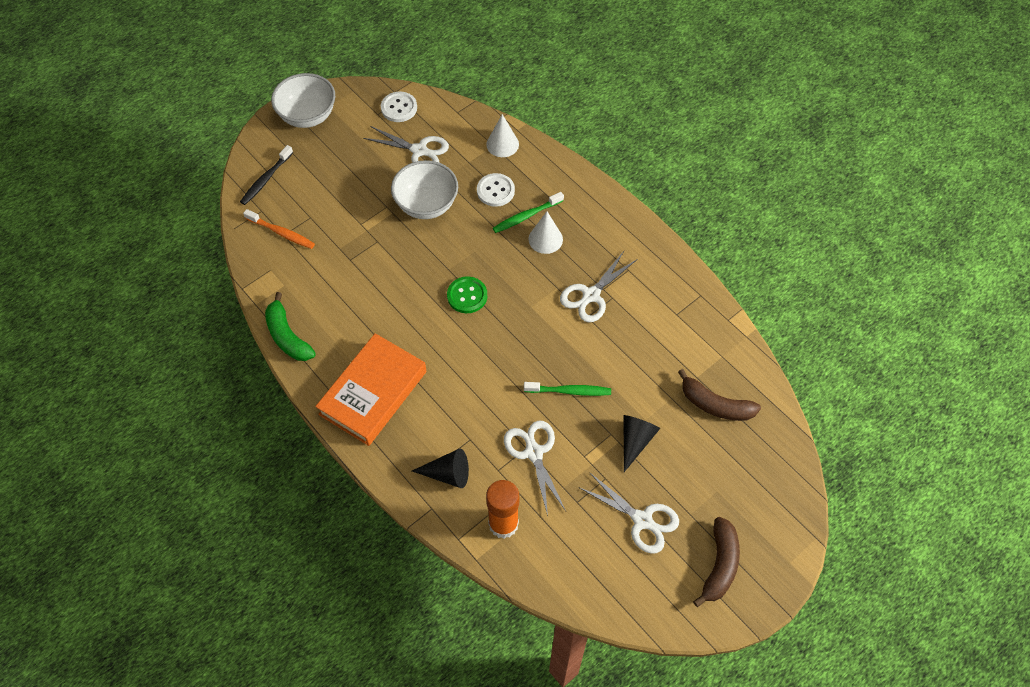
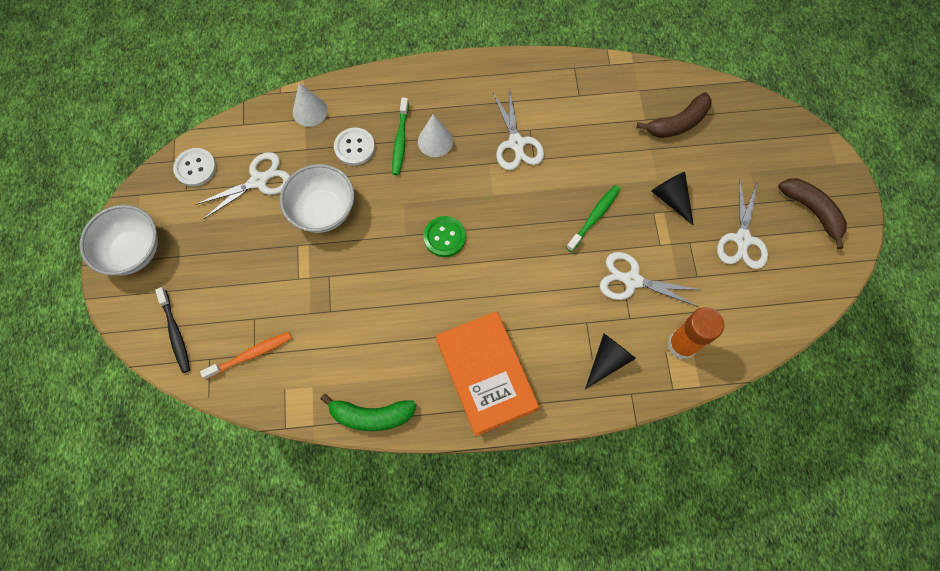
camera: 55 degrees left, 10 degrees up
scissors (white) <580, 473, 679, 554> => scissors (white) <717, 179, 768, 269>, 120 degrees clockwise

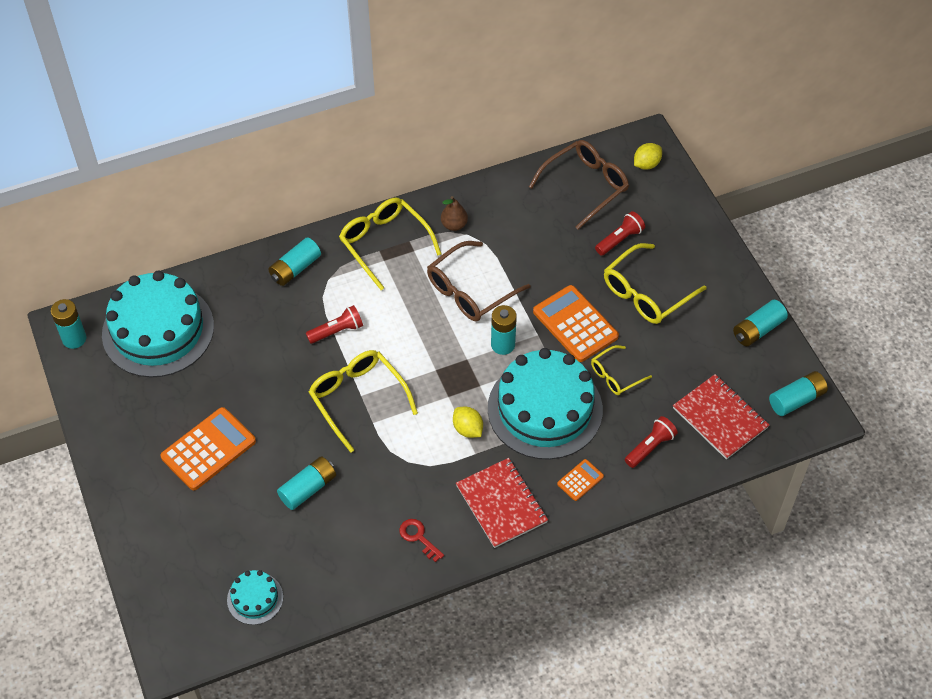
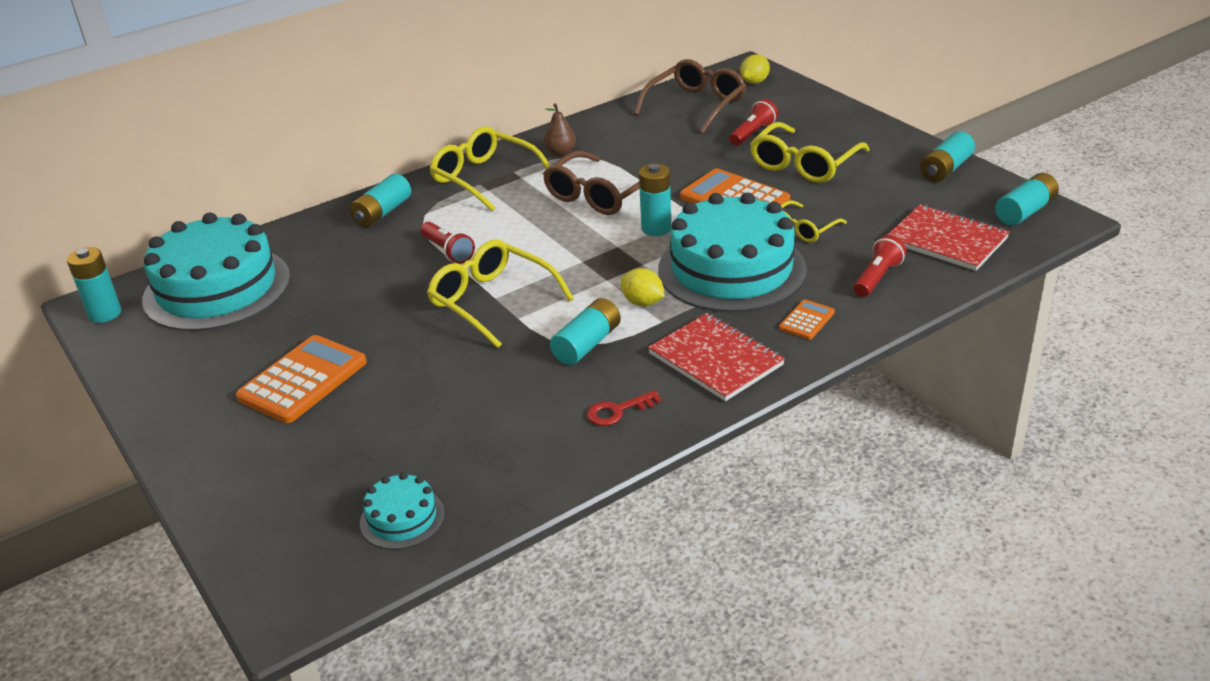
camera: 10 degrees left, 20 degrees down
flashlight (red) <306, 305, 363, 344> => flashlight (red) <420, 222, 475, 264>, 90 degrees clockwise
battery (turquoise) <277, 456, 336, 510> => battery (turquoise) <550, 298, 621, 365>, relocated
key (red) <399, 519, 444, 562> => key (red) <587, 390, 661, 426>, 60 degrees counterclockwise

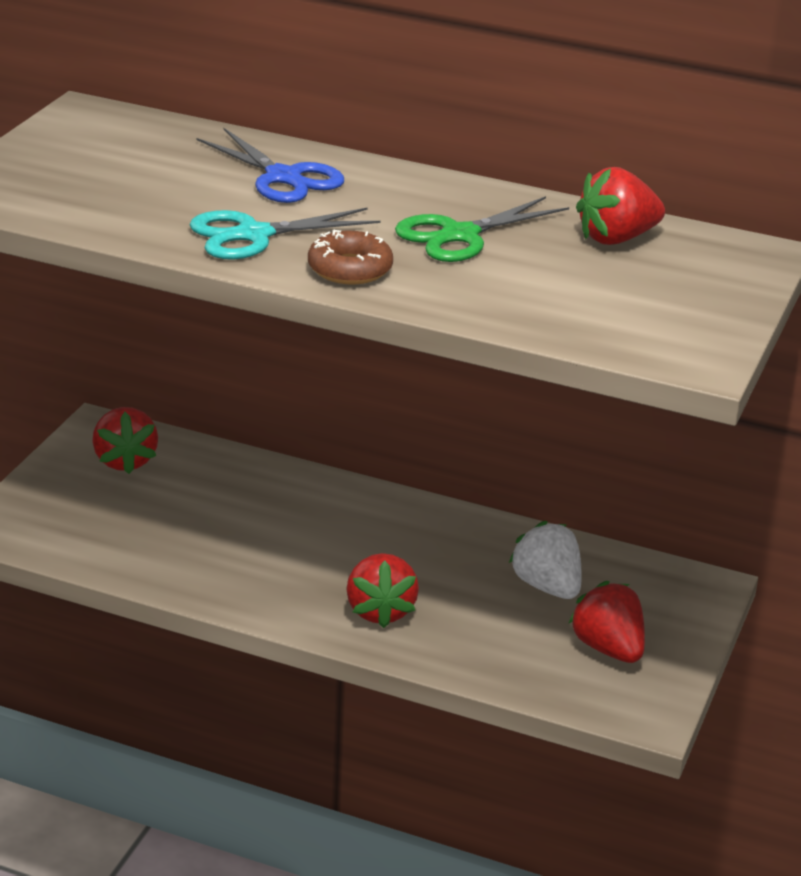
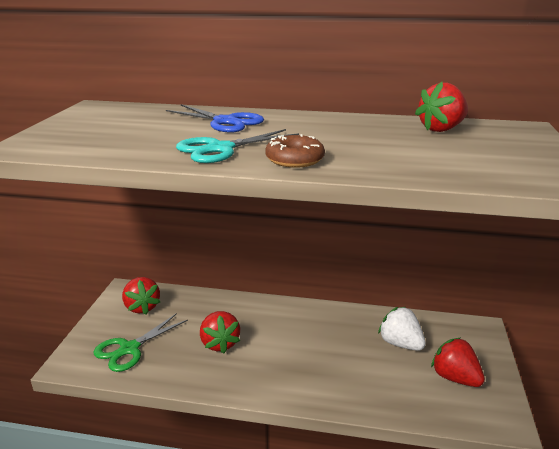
camera: 10 degrees left, 5 degrees down
scissors (green) <395, 196, 569, 262> => scissors (green) <94, 313, 188, 372>, relocated
strawberry (red) <346, 553, 419, 628> => strawberry (red) <200, 311, 240, 354>, relocated

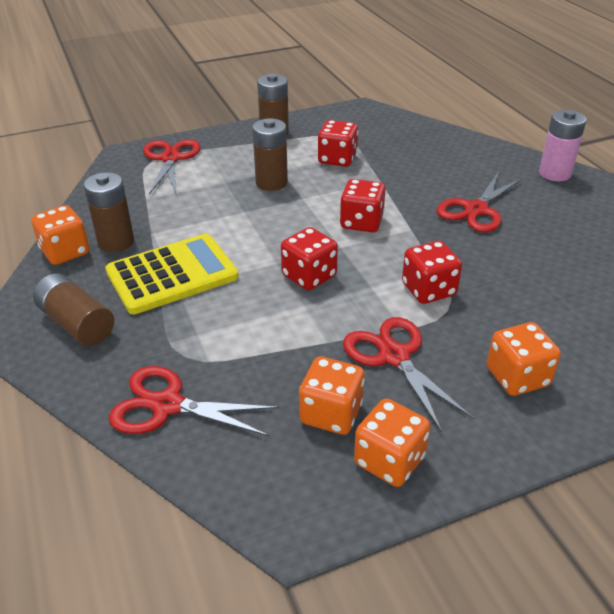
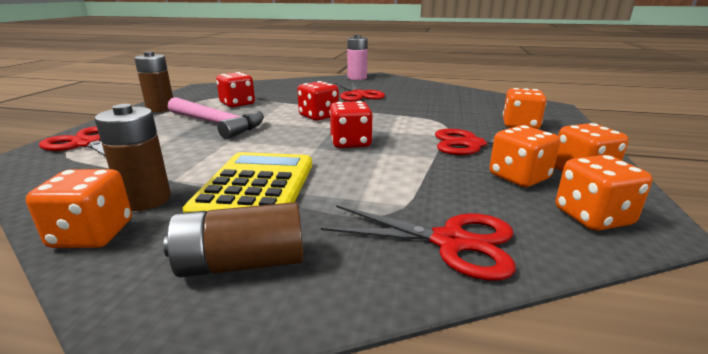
camera: 55 degrees left, 15 degrees down
battery (brown) <252, 118, 288, 191> => hammer (pink) <168, 97, 264, 139>
scissors (red) <109, 366, 279, 436> => scissors (red) <321, 205, 516, 281>, 120 degrees counterclockwise
nothing => dice (orange) <556, 155, 652, 231>
dice (red) <402, 241, 462, 304> => nothing

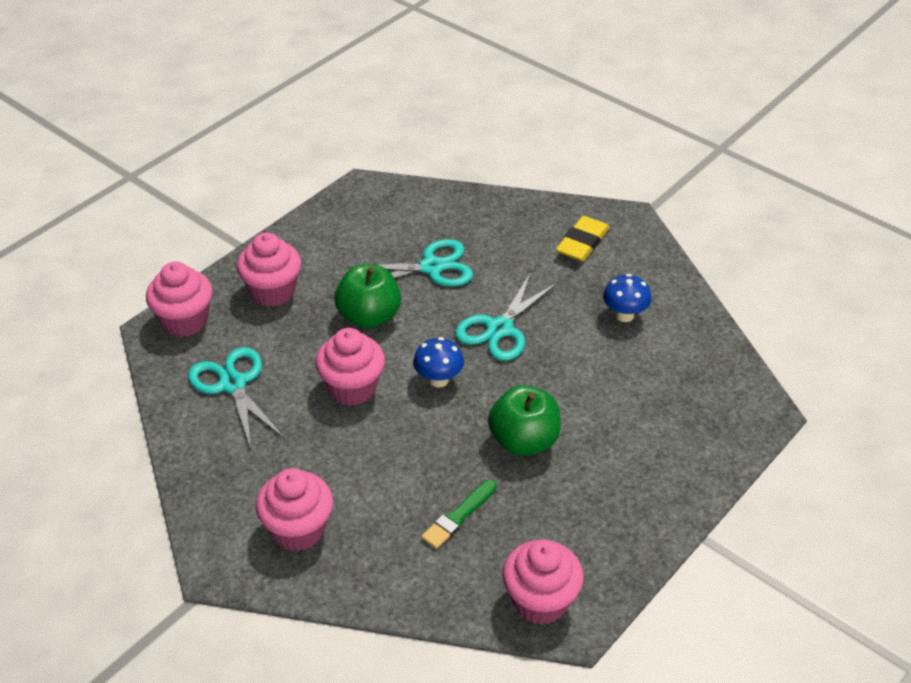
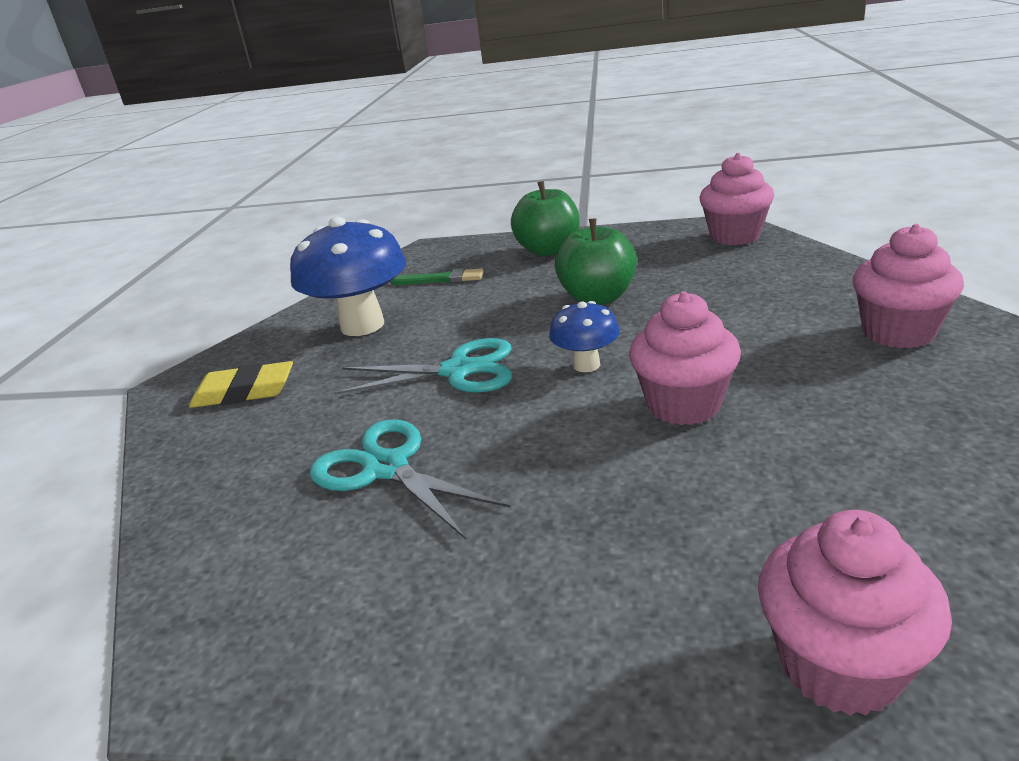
camera: 120 degrees left, 15 degrees down
mushroom (blue) <603, 274, 652, 322> => mushroom (blue) <290, 217, 406, 336>, x1.93
brush (green) <421, 480, 497, 549> => brush (green) <390, 268, 484, 285>, relocated
apple (green) <334, 264, 401, 328> => apple (green) <511, 181, 580, 256>, relocated
scissors (turquoise) <188, 347, 285, 449> => nothing
cupcake (pink) <237, 232, 301, 307> => nothing

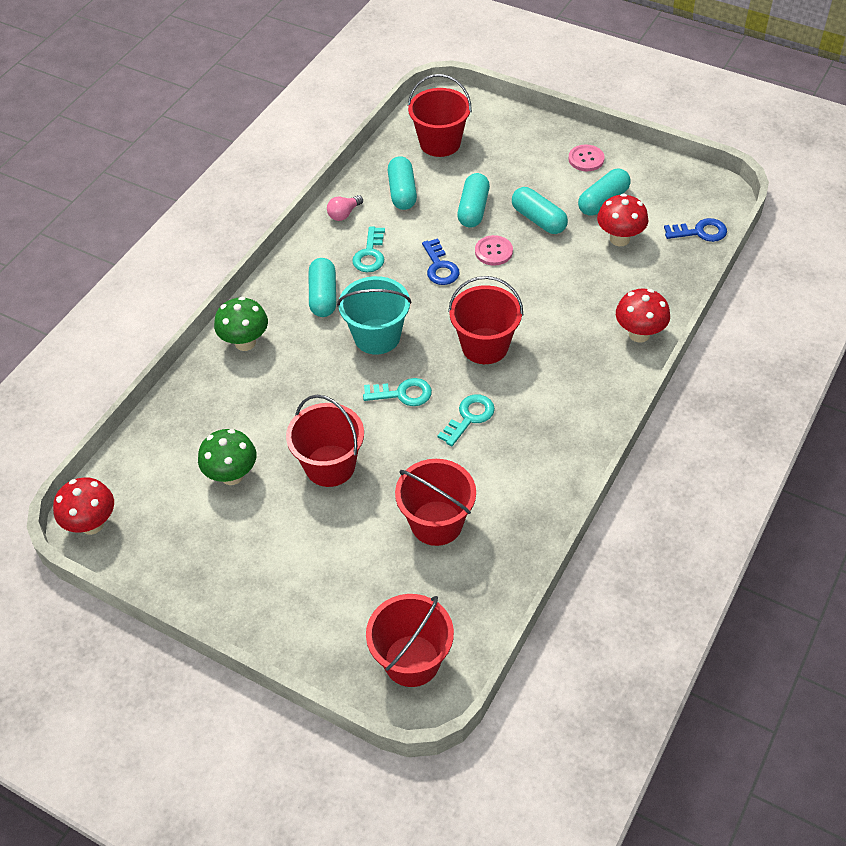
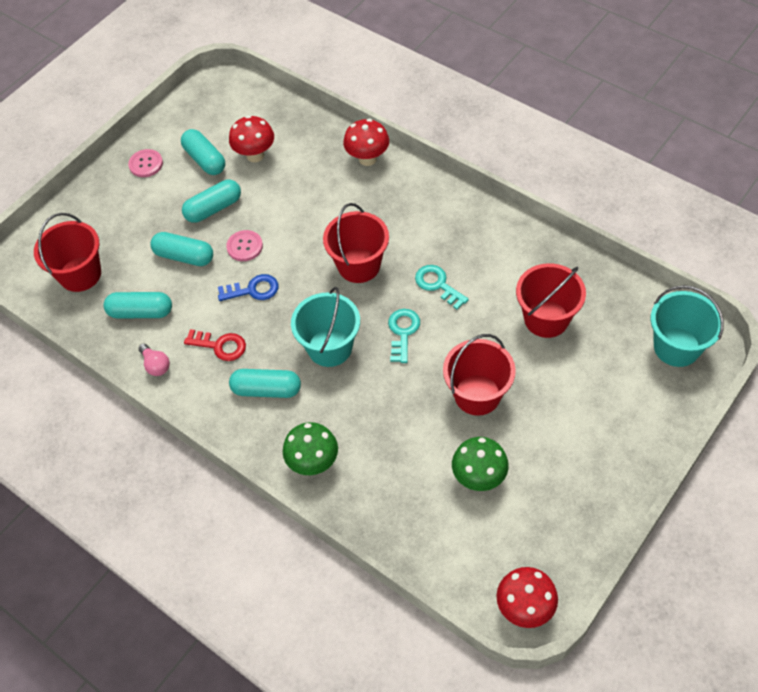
camera: 80 degrees left, 5 degrees up
key (turquoise) <352, 226, 385, 272> => key (red) <184, 329, 246, 361>
bucket (red) <366, 594, 454, 687> => bucket (turquoise) <650, 285, 724, 367>
key (blue) <664, 218, 727, 242> => nothing

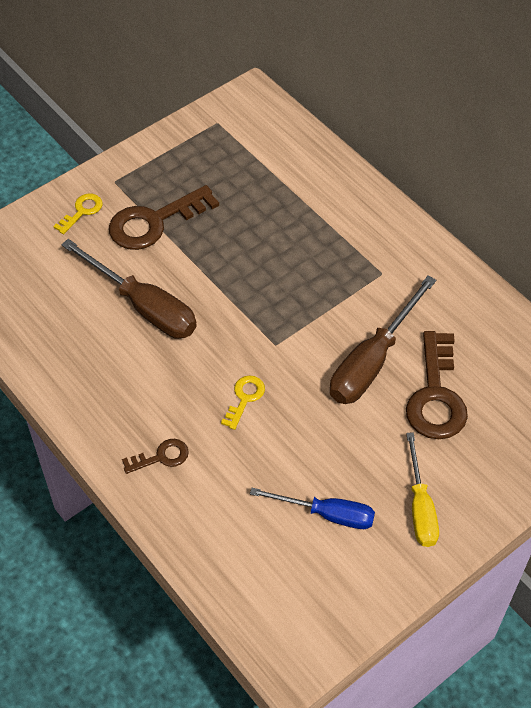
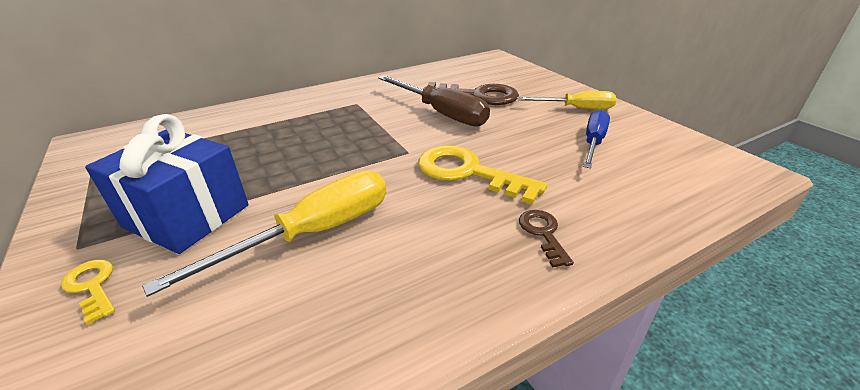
camera: 80 degrees left, 20 degrees down
key (brown) <109, 185, 219, 250> => gift (blue) <85, 114, 249, 254>
screwdriver (brown) <61, 239, 197, 339> => screwdriver (yellow) <142, 170, 386, 297>
key (yellow) <221, 375, 265, 430> => key (yellow) <418, 145, 547, 205>, x1.97

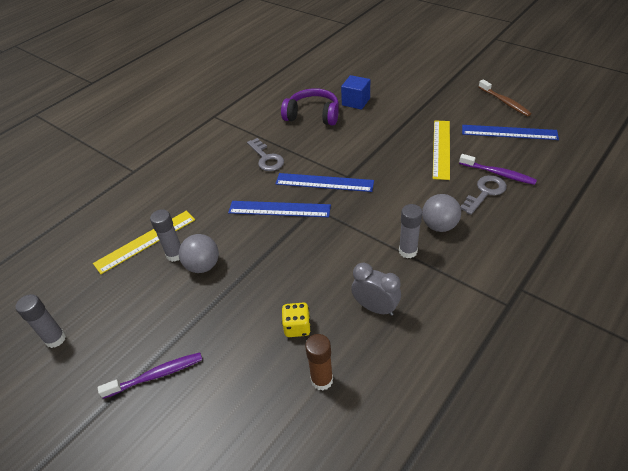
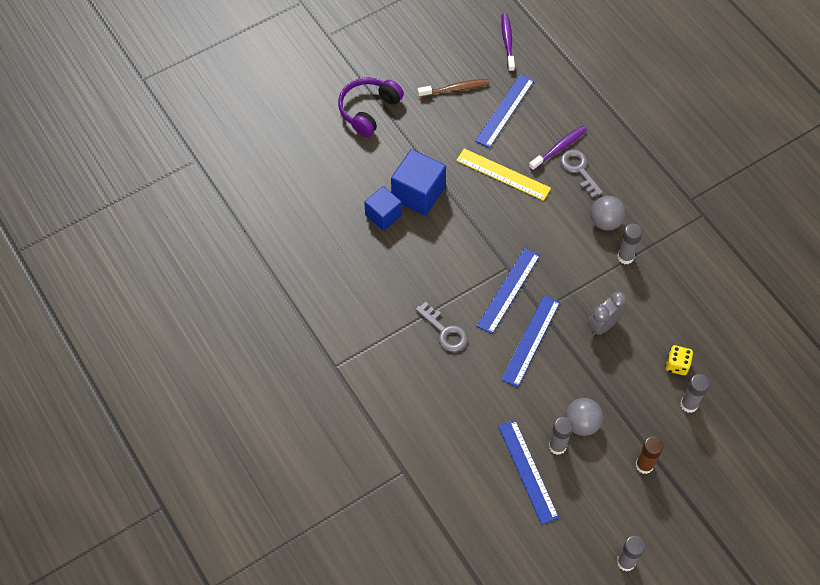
camera: 75 degrees left, 15 degrees up
headphones (purple) <281, 88, 339, 126> => headphones (purple) <338, 77, 404, 137>, relocated
nothing => cube (blue) <391, 149, 446, 216>
key (grey) <247, 138, 284, 171> => key (grey) <415, 301, 468, 352>, 60 degrees clockwise
ruler (yellow) <93, 211, 195, 274> => ruler (blue) <498, 420, 559, 525>
toothbrush (purple) <98, 352, 202, 399> => toothbrush (purple) <501, 14, 515, 72>, relocated
clock (grey) <351, 263, 401, 316> => clock (grey) <588, 291, 627, 336>, relocated
glue stick (brown) <305, 334, 333, 390> => glue stick (brown) <636, 436, 664, 474>, relocated
nothing => glue stick (grey) <680, 374, 710, 413>

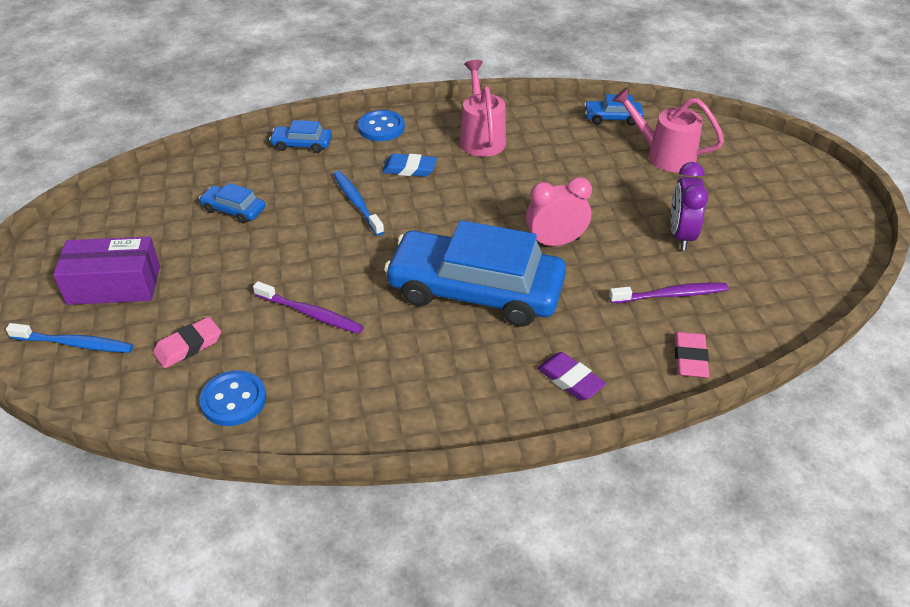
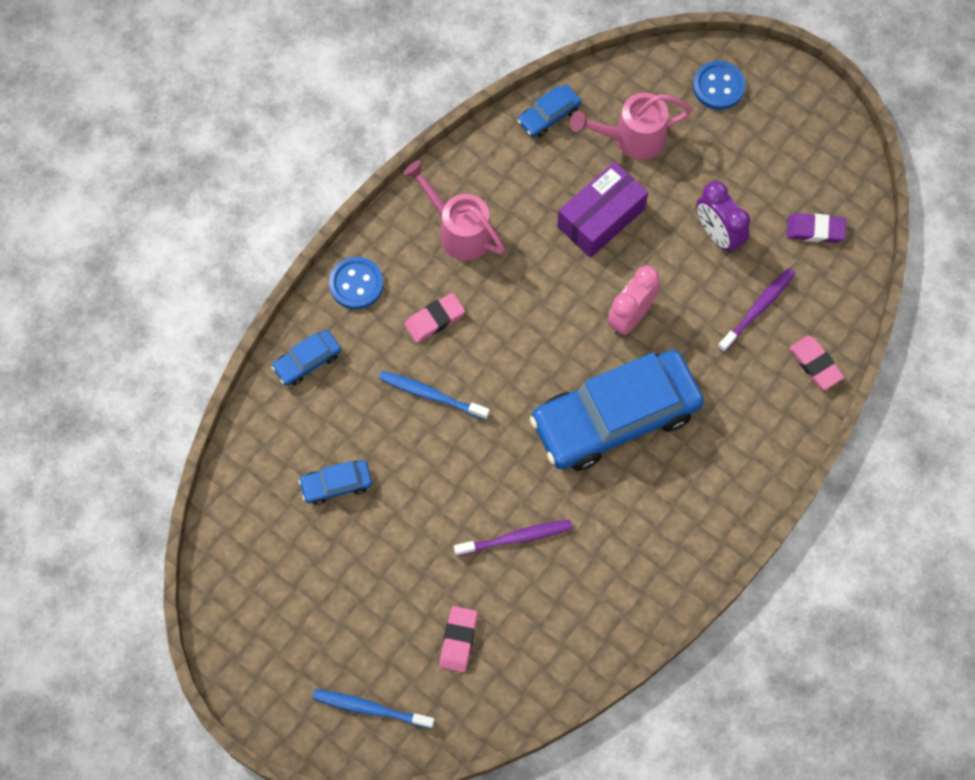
camera: 40 degrees left, 25 degrees up
toothbrush (blue) <6, 323, 133, 353> => toothbrush (blue) <312, 689, 434, 729>, 135 degrees counterclockwise
eraser (blue) <382, 154, 437, 177> => eraser (pink) <404, 293, 465, 343>
box (purple) <53, 237, 160, 305> => box (purple) <557, 162, 648, 258>, relocated
button (blue) <199, 370, 266, 426> => button (blue) <693, 61, 746, 110>, relocated
eraser (purple) <537, 352, 606, 401> => eraser (purple) <787, 213, 846, 243>, relocated

